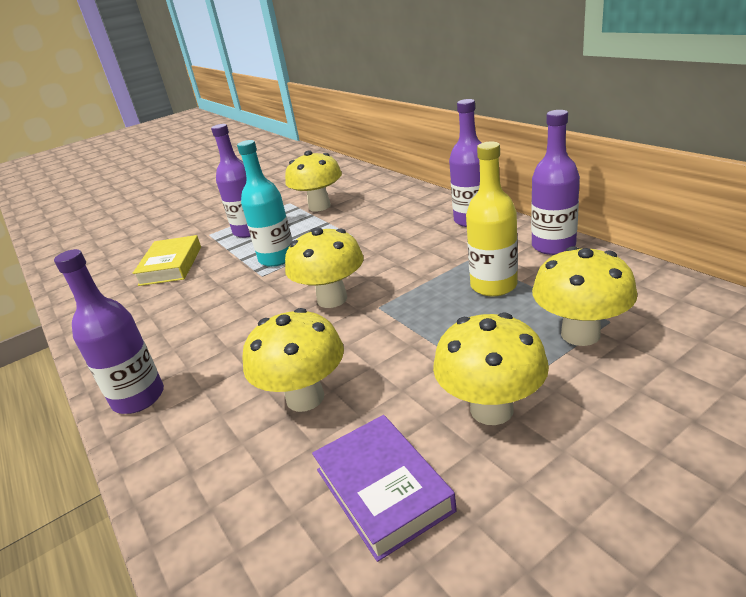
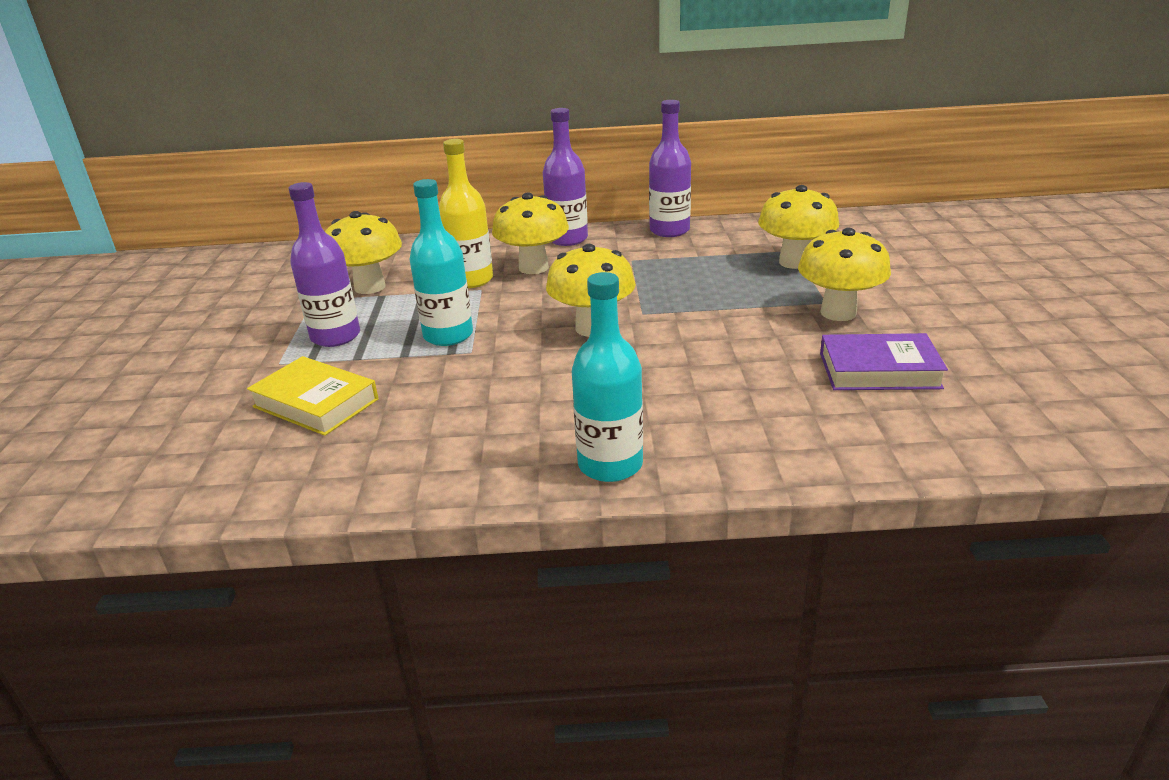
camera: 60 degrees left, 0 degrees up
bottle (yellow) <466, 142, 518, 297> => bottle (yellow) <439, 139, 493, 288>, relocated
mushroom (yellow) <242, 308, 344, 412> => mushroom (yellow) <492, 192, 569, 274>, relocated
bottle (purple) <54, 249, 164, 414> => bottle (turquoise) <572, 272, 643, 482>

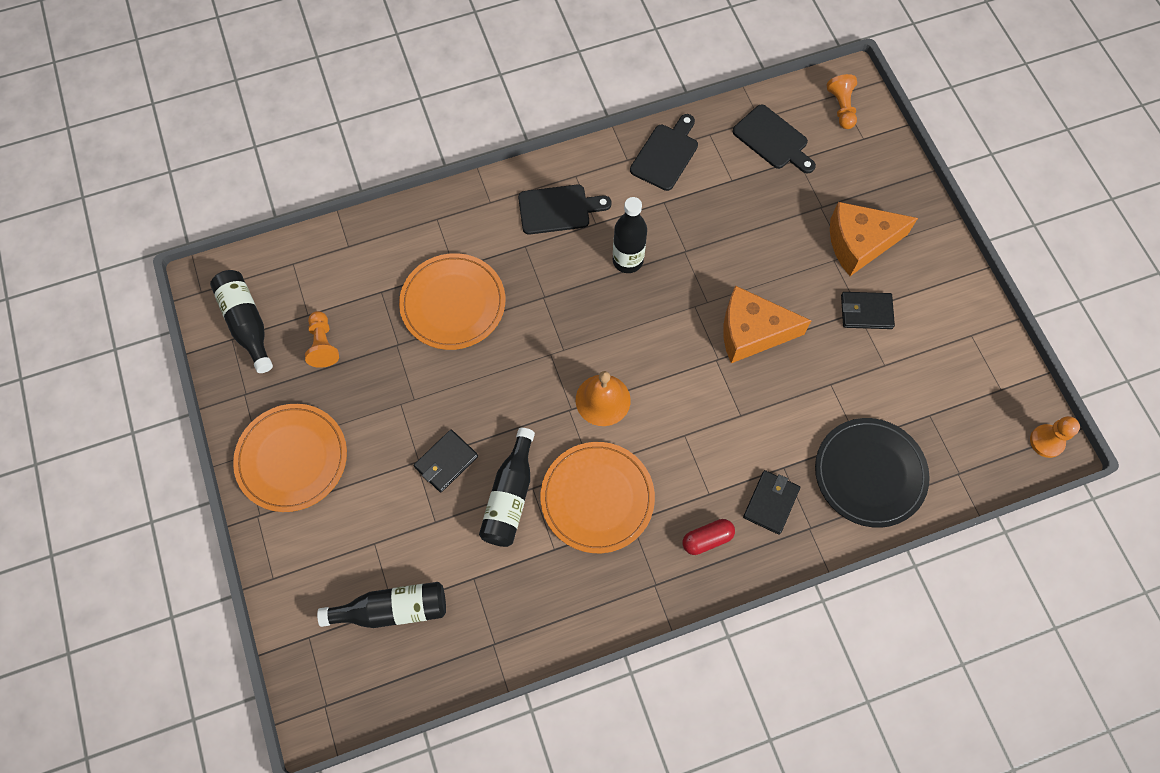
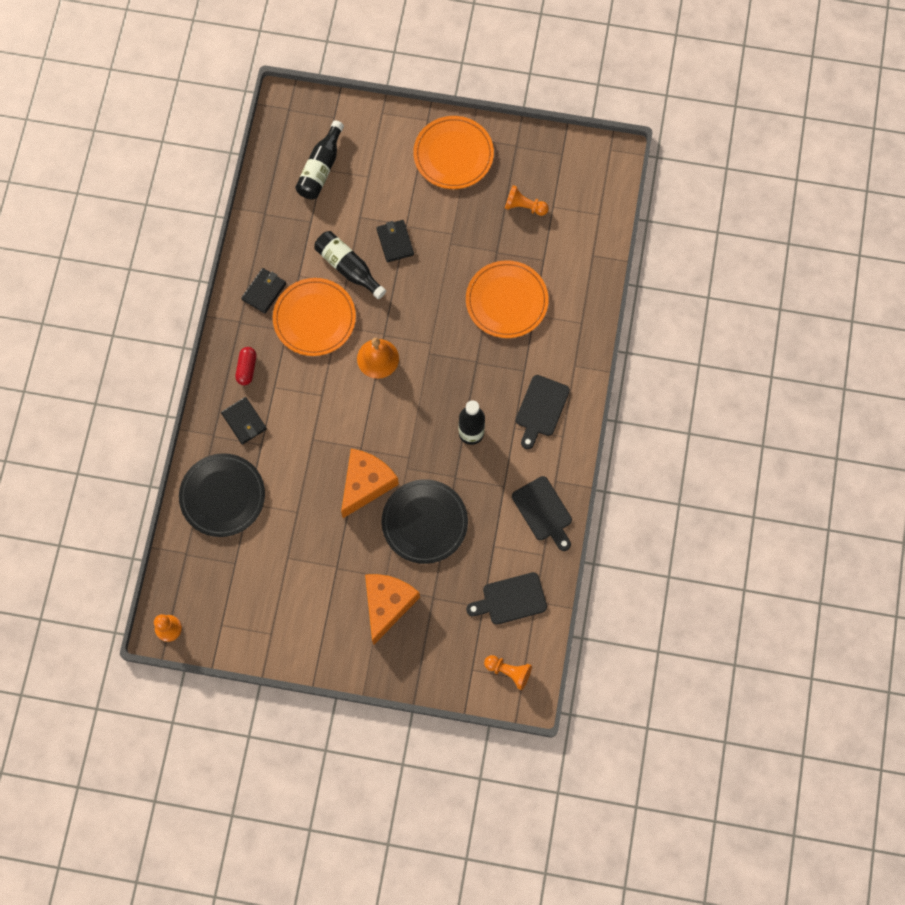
camera: 120 degrees right, 5 degrees up
wallet (black) <841, 292, 895, 329> => wallet (black) <241, 268, 286, 314>, relocated
nothing => plate (black) <382, 479, 468, 564>
bottle (black) <210, 270, 273, 373> => nothing

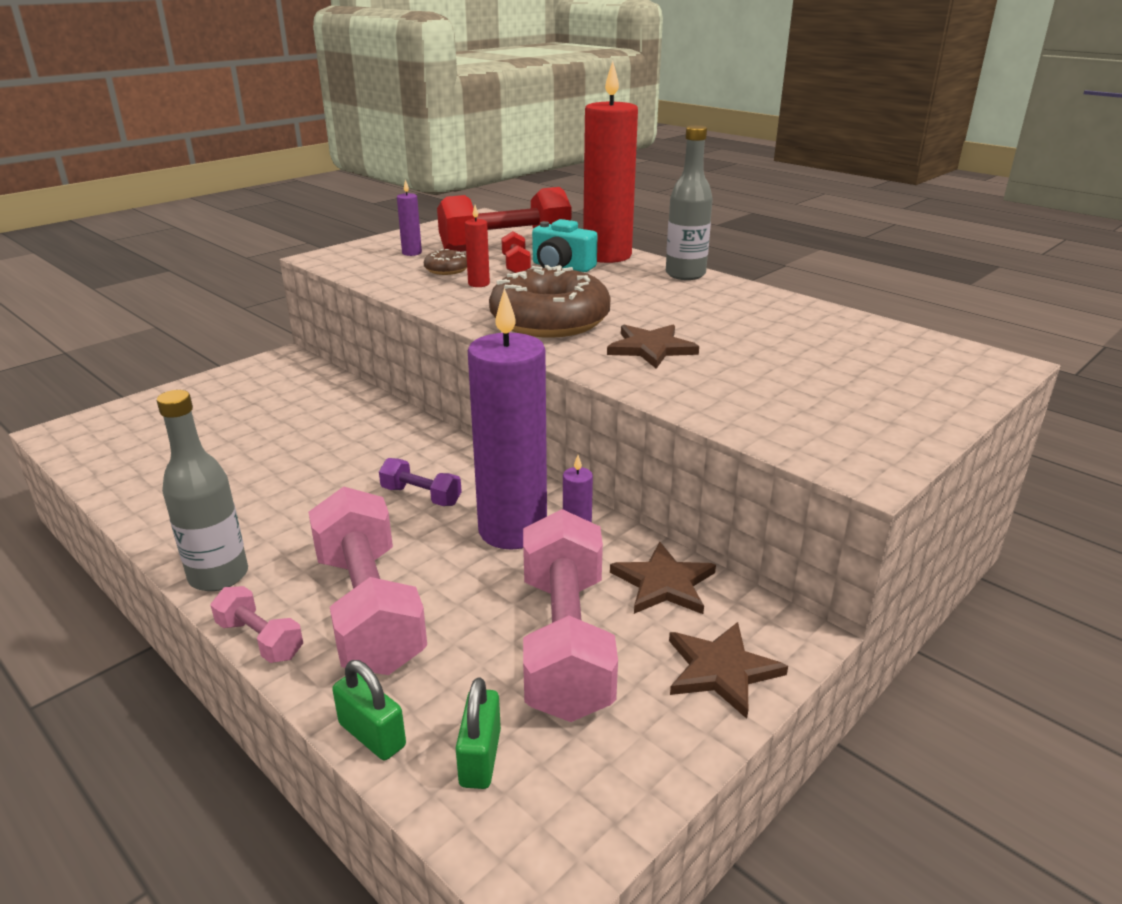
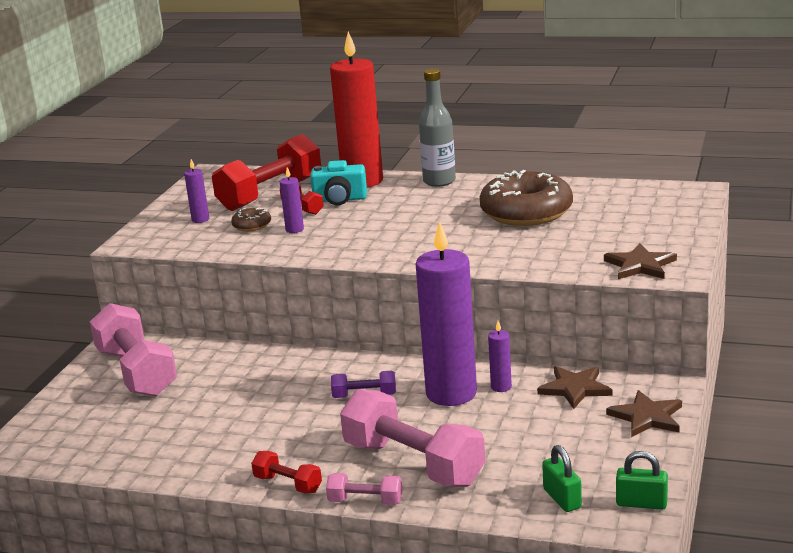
camera: 25 degrees left, 5 degrees down
dumbbell (pink) <523, 509, 618, 722> => dumbbell (pink) <90, 303, 177, 396>, relocated
bottle (grey) <157, 390, 248, 591> => dumbbell (red) <251, 451, 322, 494>
candle (red) <465, 205, 490, 287> => candle (purple) <280, 167, 304, 233>
donut (brown) <489, 265, 611, 338> => donut (brown) <480, 170, 573, 226>, relocated
star (brown) <607, 325, 699, 369> => star (brown) <604, 243, 677, 279>, relocated
padlock (green) <332, 660, 406, 760> => padlock (green) <616, 451, 668, 510>, relocated

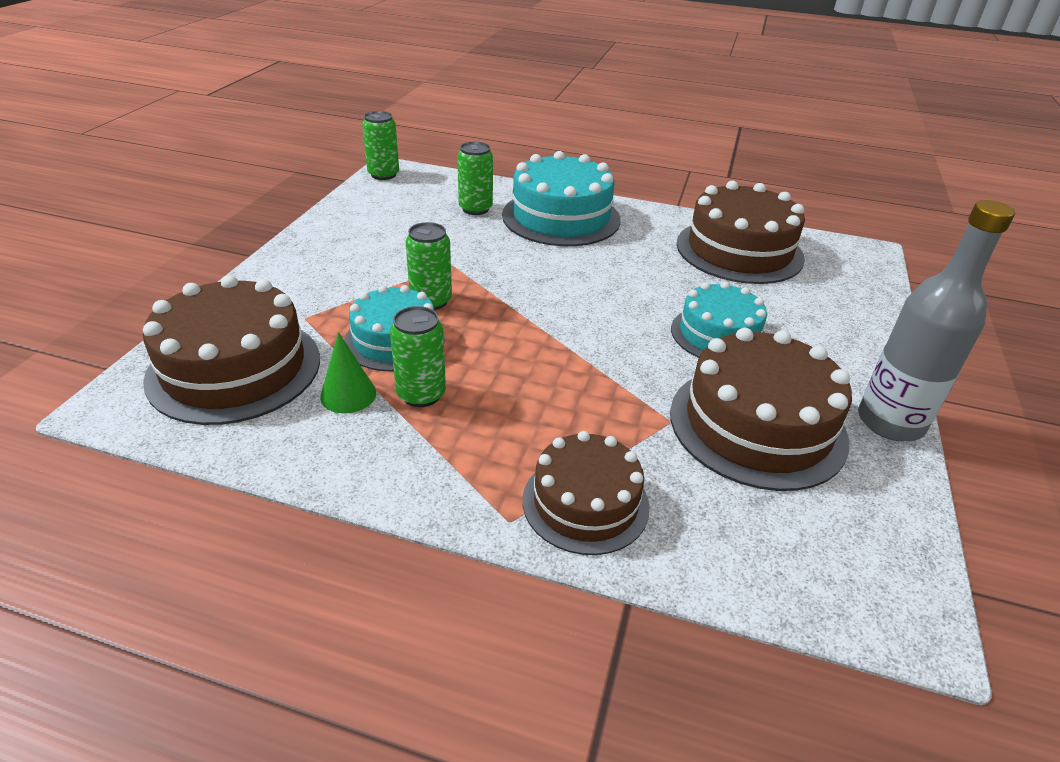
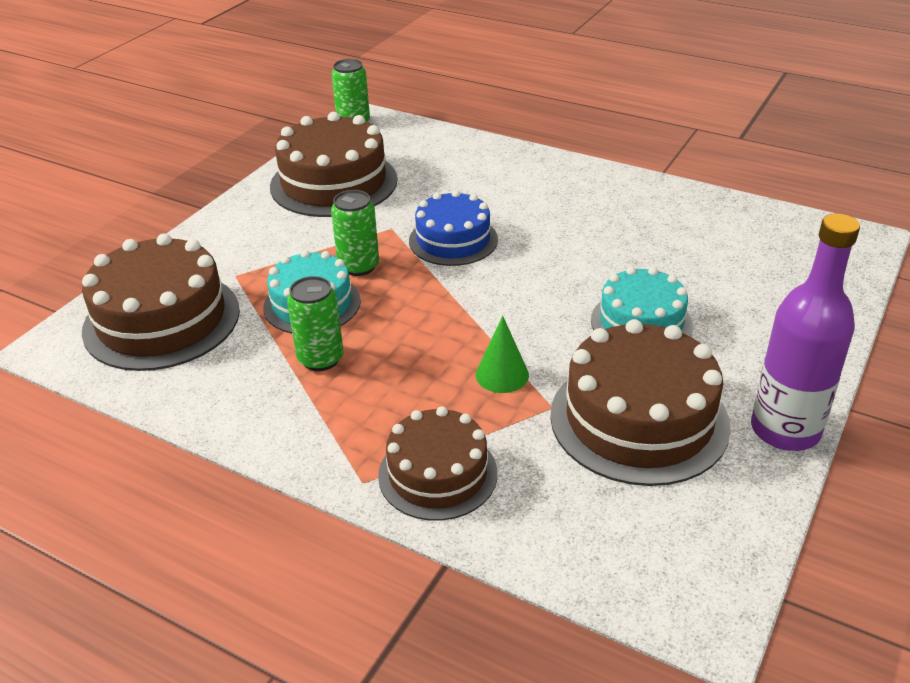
camera: 15 degrees right, 0 degrees up
cake (brown) <677, 181, 805, 284> => cake (brown) <270, 112, 398, 217>, relocated
nothing => cake (blue) <409, 190, 498, 266>
cone (green) <320, 332, 376, 413> => cone (green) <476, 316, 529, 393>, relocated
bottle (grey) <858, 200, 1015, 441> => bottle (purple) <751, 213, 860, 451>
can (green) <457, 141, 493, 215> => nothing
cake (turquoise) <502, 151, 621, 246> => nothing

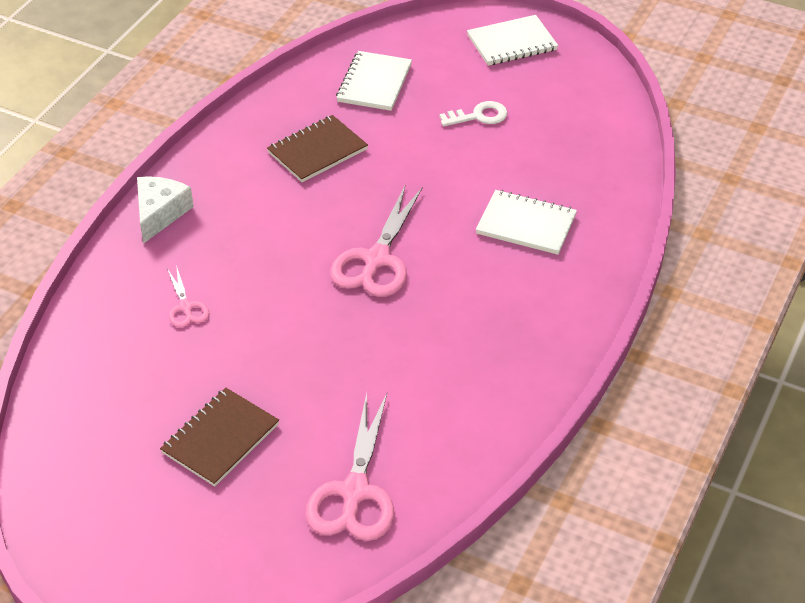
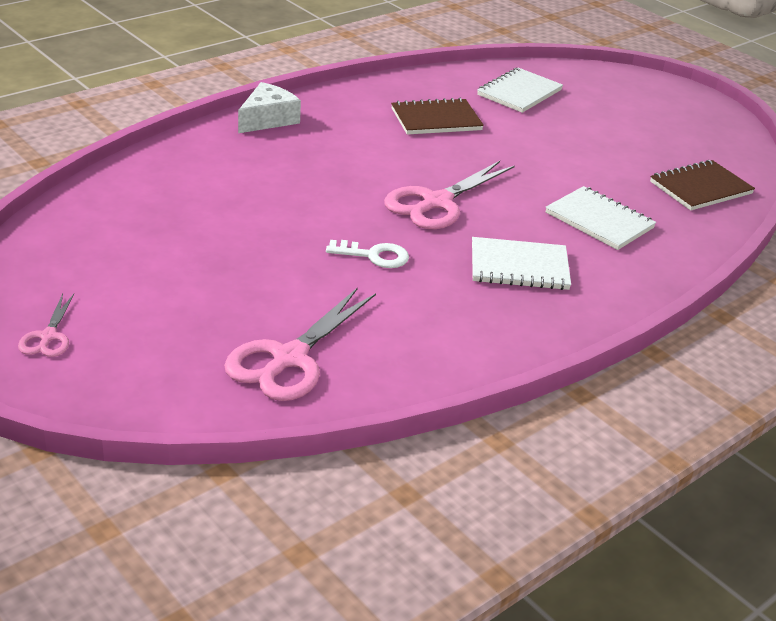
camera: 20 degrees right, 10 degrees down
scissors (pink) <167, 265, 209, 328> => scissors (pink) <18, 294, 74, 357>, relocated
key (white) <439, 101, 508, 126> => key (white) <326, 240, 409, 268>, relocated
notebook (white) <467, 15, 558, 66> => notebook (white) <472, 237, 571, 290>, relocated
notebook (brown) <160, 388, 279, 487> => notebook (brown) <650, 160, 755, 210>, relocated

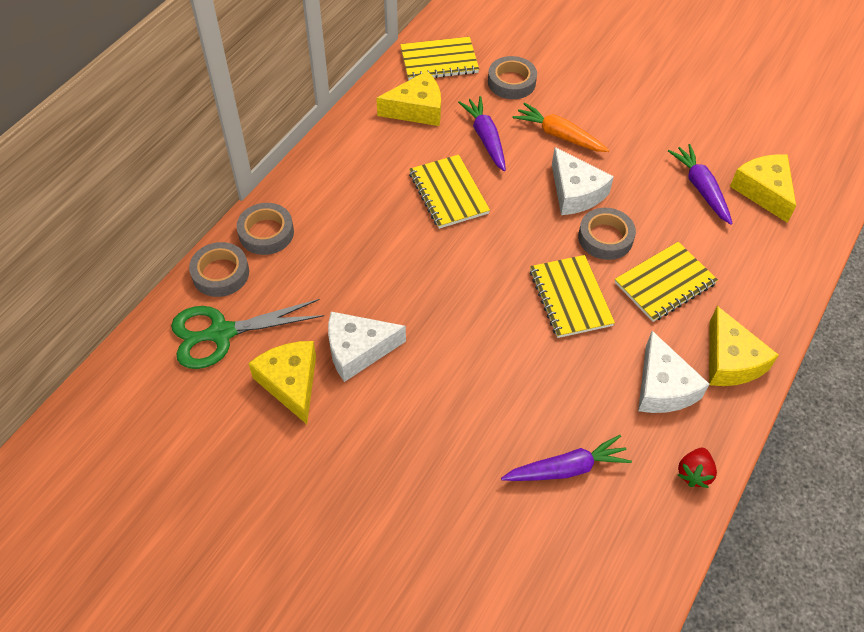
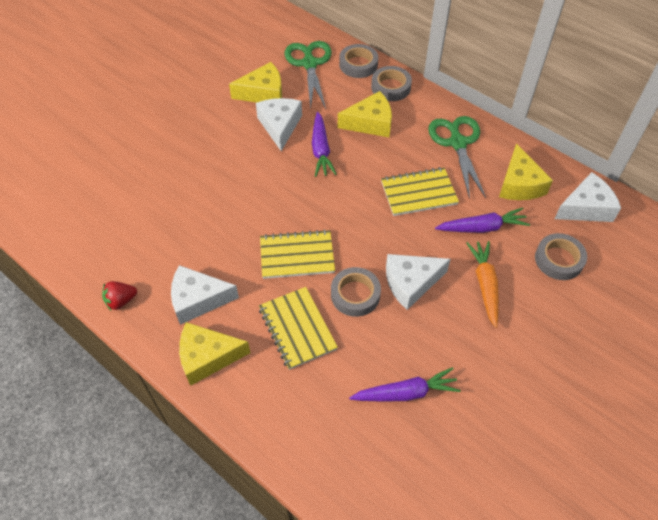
camera: 100 degrees right, 0 degrees up
strawberry (red) <678, 448, 717, 488> => strawberry (red) <102, 281, 137, 310>, 60 degrees counterclockwise
carrot (purple) <501, 435, 632, 481> => carrot (purple) <312, 112, 337, 177>, relocated
cheese (yellow) <730, 154, 796, 223> => cheese (yellow) <338, 91, 392, 137>, relocated
nothing => scissors (green) <428, 116, 486, 199>
carrot (orange) <513, 102, 609, 152> => carrot (orange) <466, 241, 499, 328>, 45 degrees counterclockwise
notebook (yellow) <400, 37, 479, 80> => cheese (white) <555, 172, 621, 222>

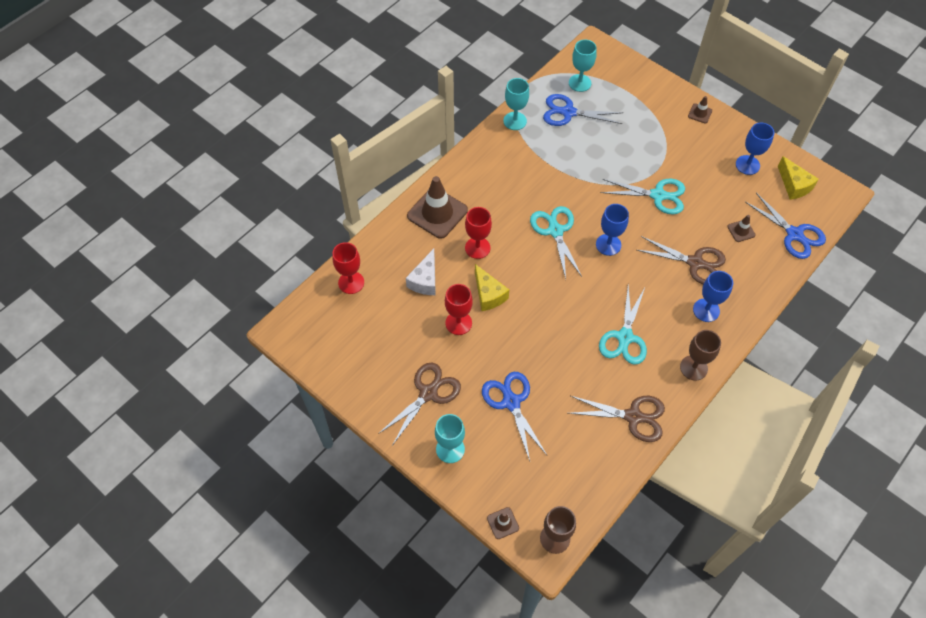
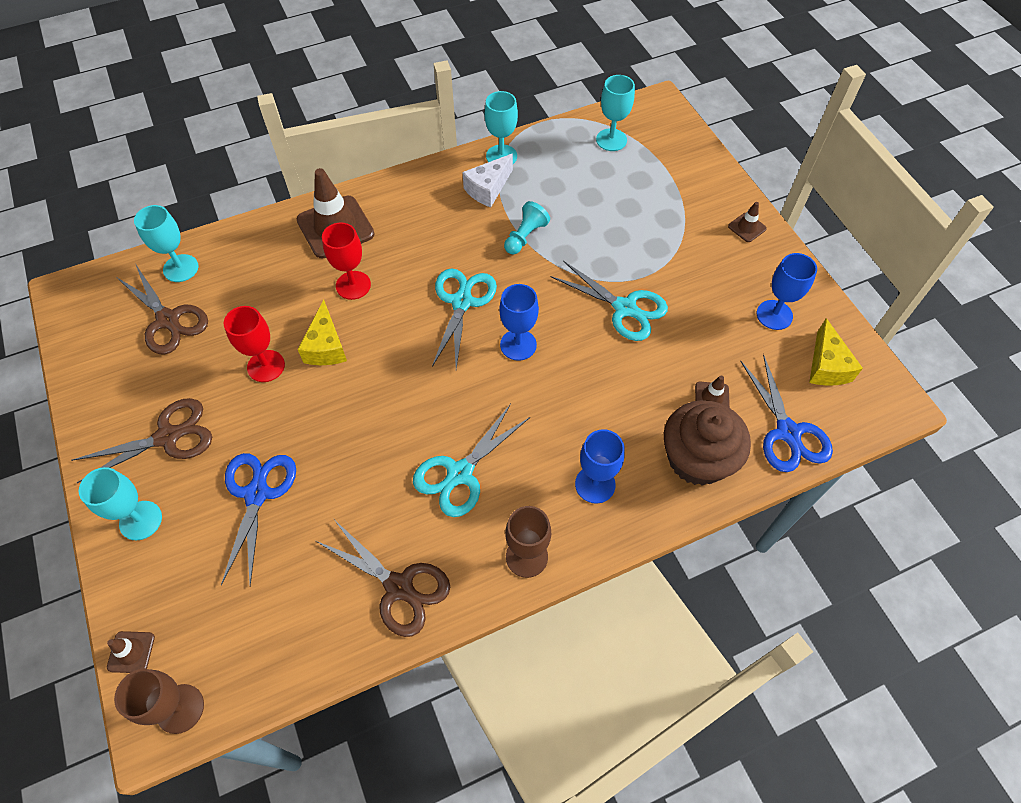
camera: 25 degrees right, 0 degrees up
scissors (brown) <637, 236, 726, 284> => scissors (brown) <115, 265, 208, 355>, relocated
goblet (red) <332, 242, 364, 294> => goblet (turquoise) <134, 205, 198, 282>
cheese (white) <406, 249, 436, 295> => cheese (white) <462, 154, 513, 207>, relocated
nothing => pawn (turquoise) <504, 201, 550, 254>
nothing => cupcake (brown) <664, 400, 751, 486>
scissors (blue) <543, 94, 623, 126> => nothing

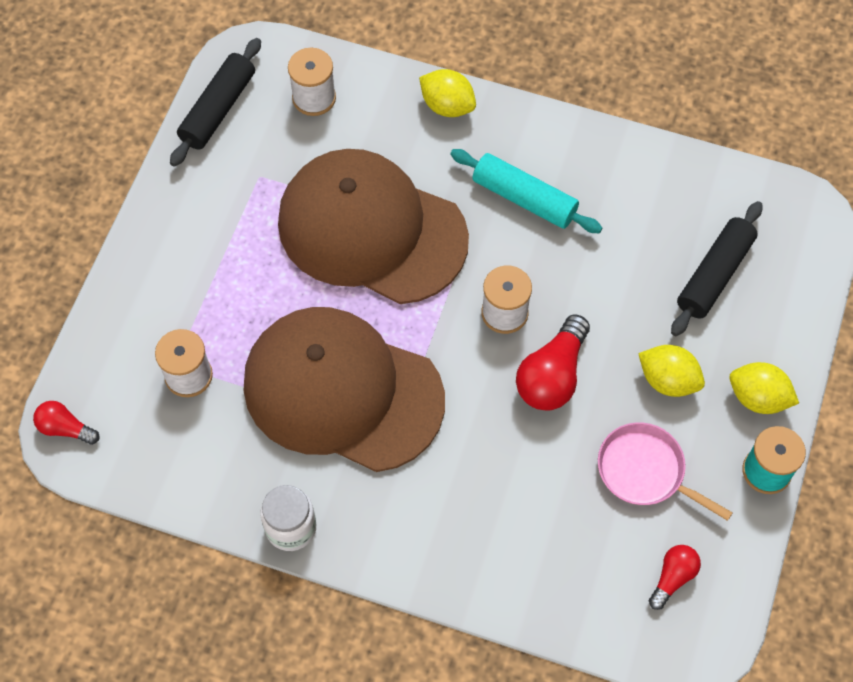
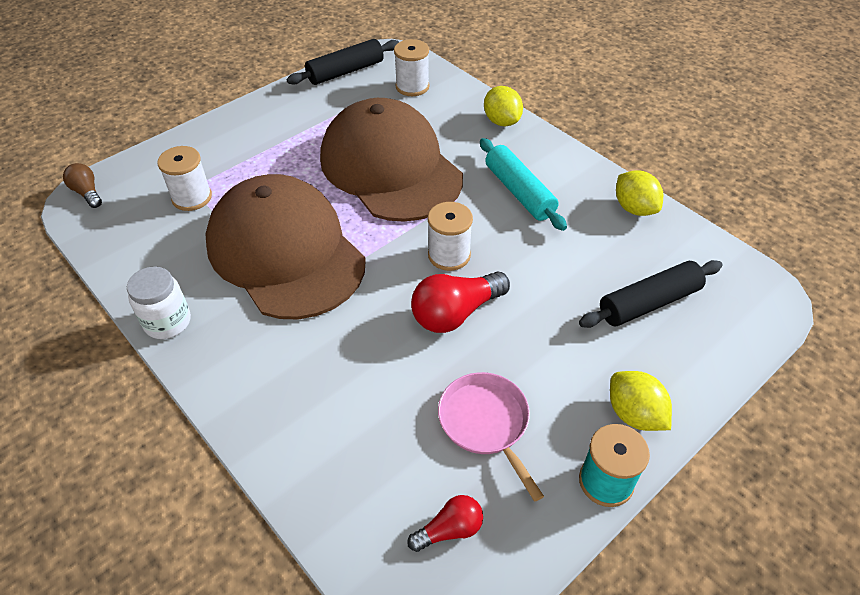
camera: 30 degrees right, 15 degrees down
light bulb (red) <33, 401, 99, 445> => light bulb (brown) <63, 163, 102, 208>
lemon (yellow) <638, 345, 705, 397> => lemon (yellow) <616, 170, 663, 216>, relocated

